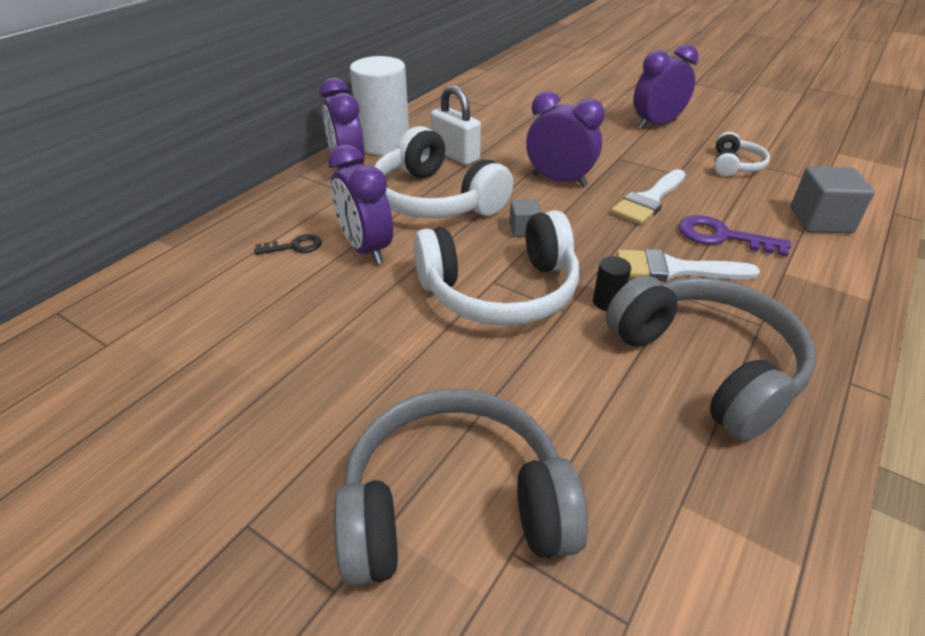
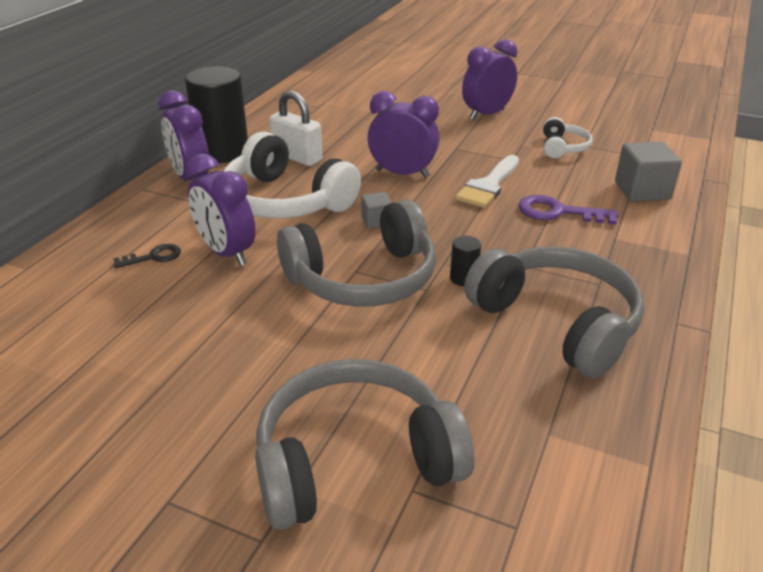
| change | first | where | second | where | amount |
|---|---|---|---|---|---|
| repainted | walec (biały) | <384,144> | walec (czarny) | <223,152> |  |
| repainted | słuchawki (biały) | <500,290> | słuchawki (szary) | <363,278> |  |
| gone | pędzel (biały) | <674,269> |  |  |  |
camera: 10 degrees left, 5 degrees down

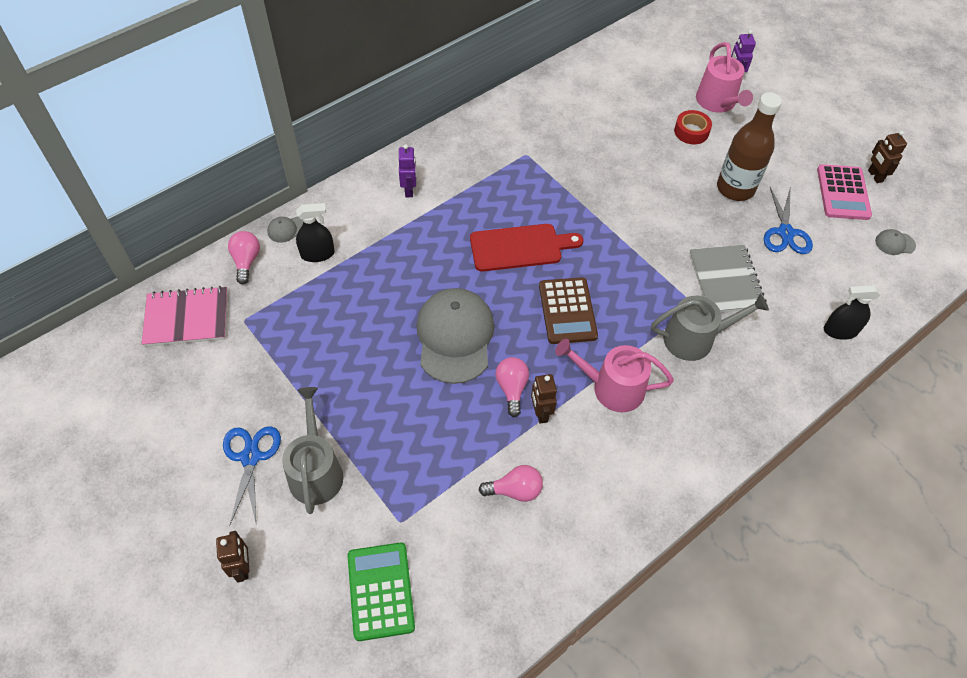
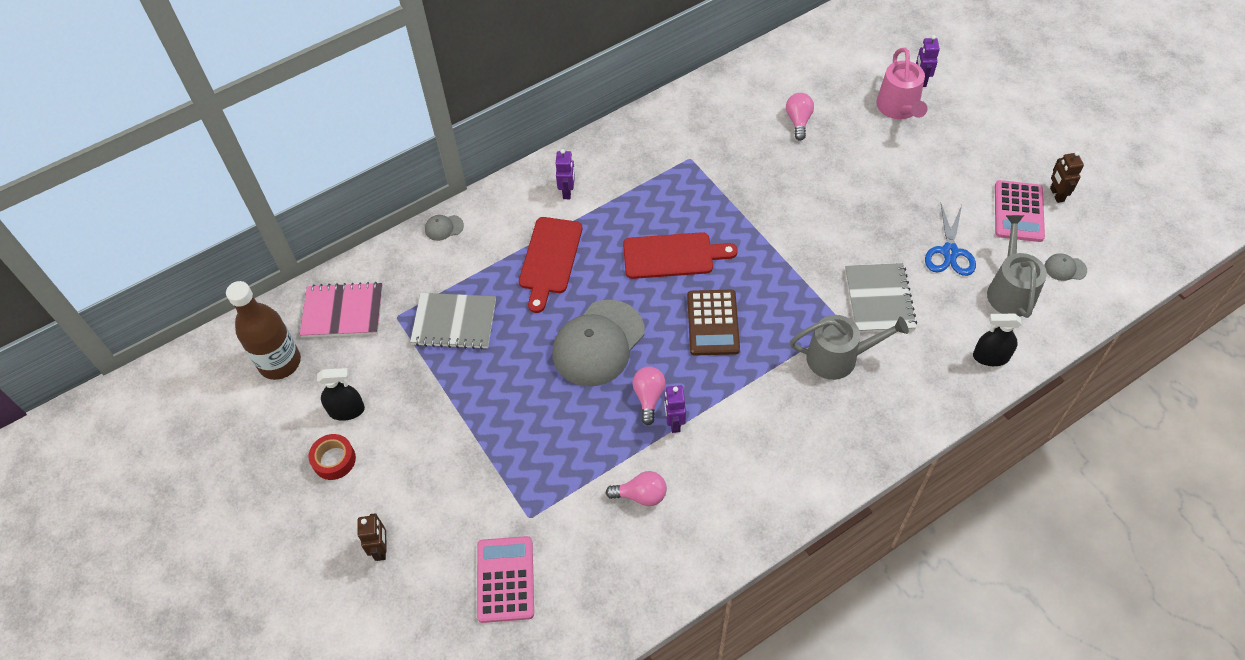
| change | first | where | second | where | amount |
|---|---|---|---|---|---|
| shifted | butelka (brązowy) | <735,188> |  | <280,362> |  |
| shifted | taśma klejąca (czerwony) | <691,131> |  | <334,460> |  |
| shifted | spryskiwacz (czarny) | <317,254> |  | <347,410> |  |
| new |  |  | zeszyt (szary) | <454,322> |  |
| repainted | kalkulator (zielony) | <380,591> | kalkulator (różowy) | <505,579> |  |
| new |  |  | deska do krojenia (czerwony) | <549,259> |  |
| rotated | czapka (szary) | <455,337> |  | <598,343> | 150 degrees counterclockwise |
| repainted | robot (brązowy) | <540,413> | robot (fioletowy) | <674,423> |  |
| shifted | żarówka (różowy) | <246,261> |  | <798,121> |  |
| shifted | konewka (szary) | <316,471> |  | <1010,290> |  |
| gone | nożyczki (niebieski) | <250,457> |  |  |  |
| gone | konewka (różowy) | <612,388> |  |  |  |
camera: 10 degrees right, 0 degrees up

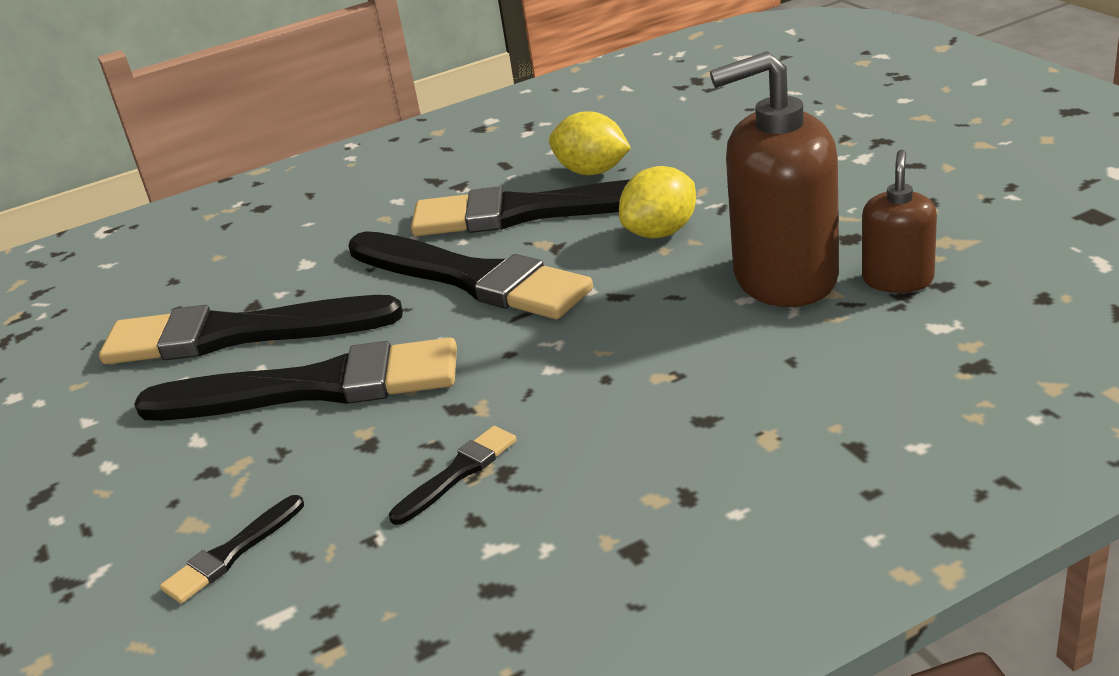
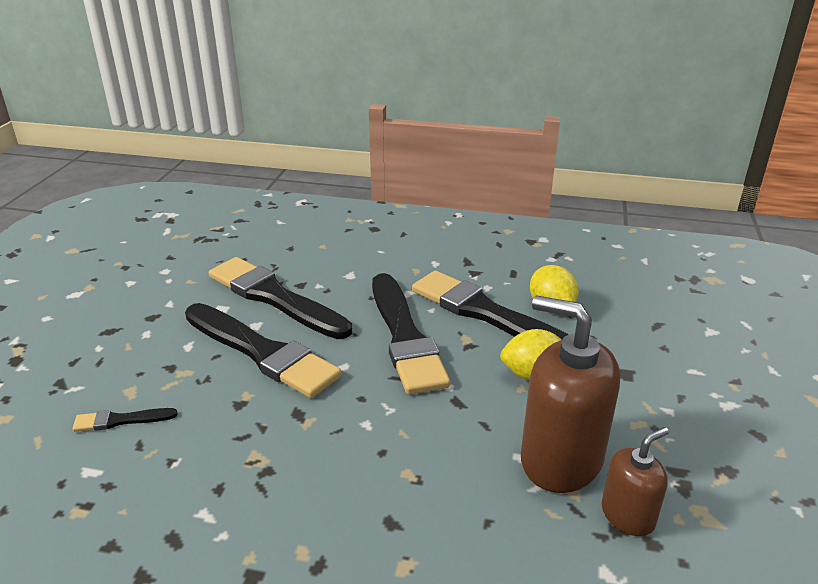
| change | first | where | second | where | amount |
|---|---|---|---|---|---|
| gone | pędzel (czarny) | <458,473> |  |  |  |
camera: 35 degrees right, 0 degrees up

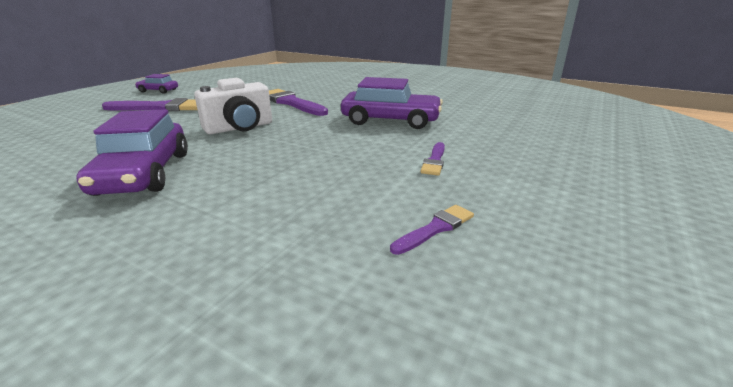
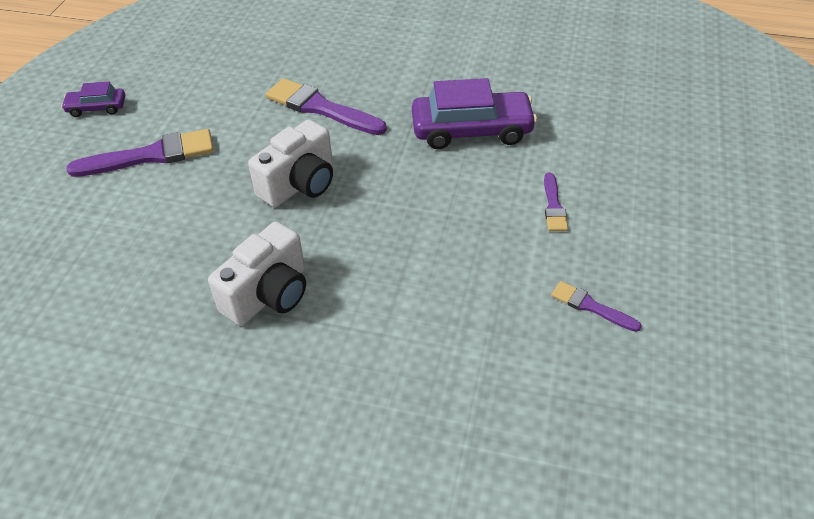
| change | first | where | second | where | amount |
|---|---|---|---|---|---|
| swapped | samochód (fioletowy) | <144,173> | aparat fotograficzny (biały) | <269,294> |  |
| rotated | pędzel (fioletowy) | <435,228> |  | <590,306> | 90 degrees counterclockwise |
camera: 15 degrees left, 20 degrees up

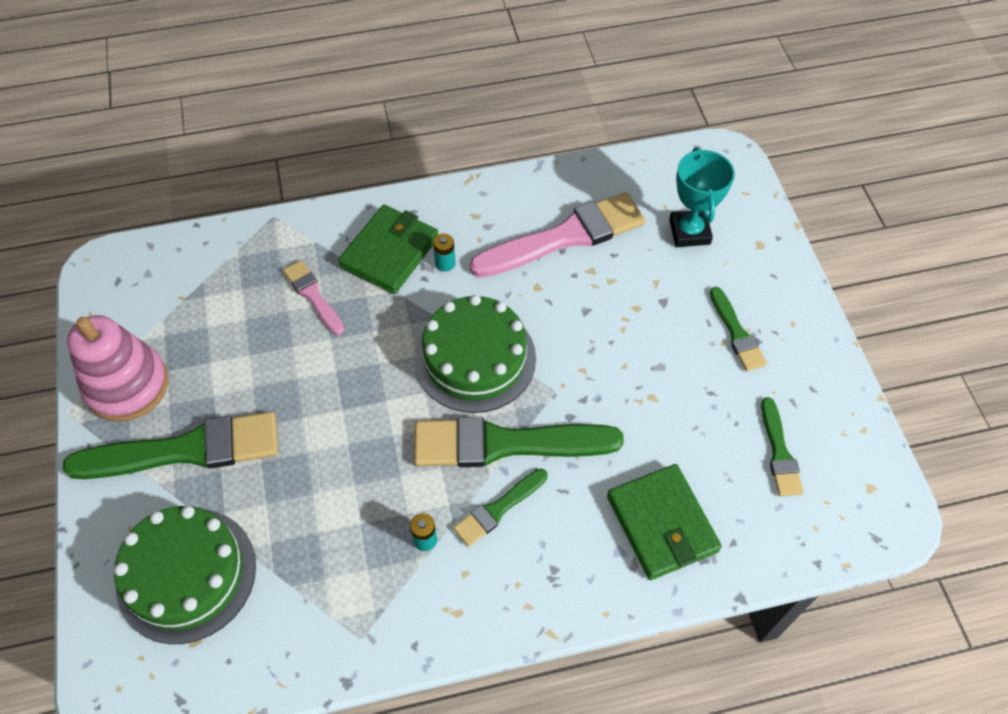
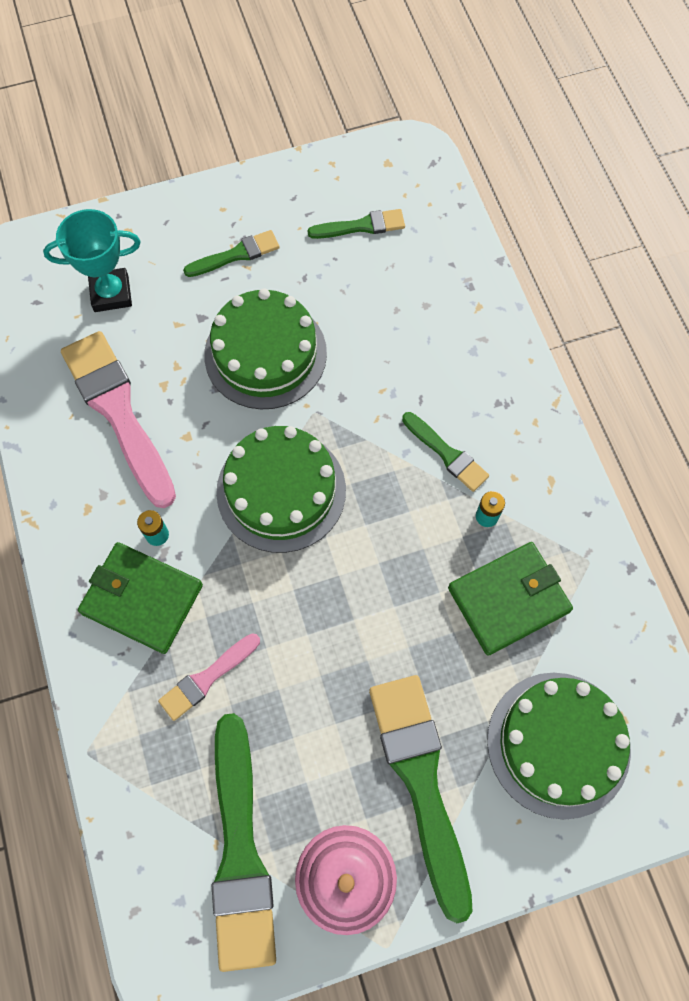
| change | first | where | second | where | amount |
|---|---|---|---|---|---|
| new |  |  | tort (zielony) | <265,354> |  |
| shifted | pędzel (zielony) | <505,444> |  | <240,851> |  |
| shifted | portfel (zielony) | <662,523> |  | <508,600> |  |
camera: 95 degrees left, 10 degrees up

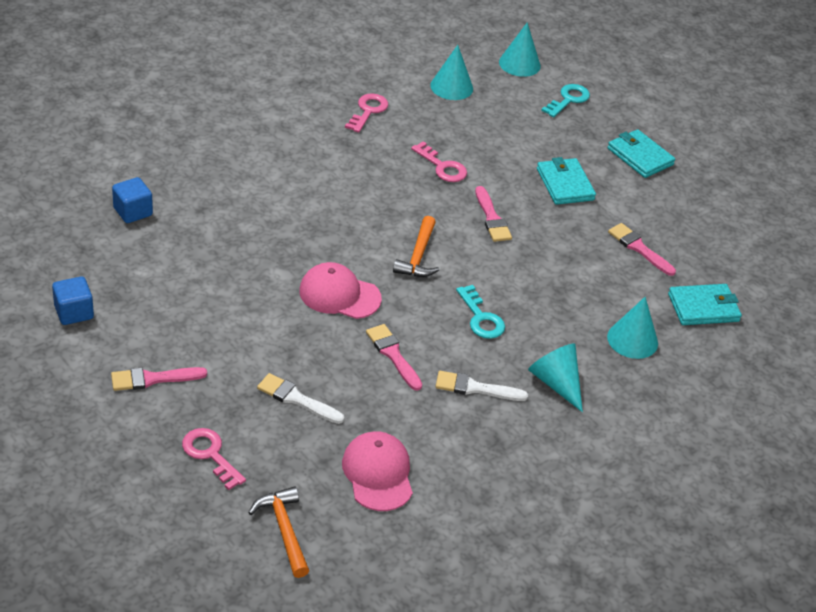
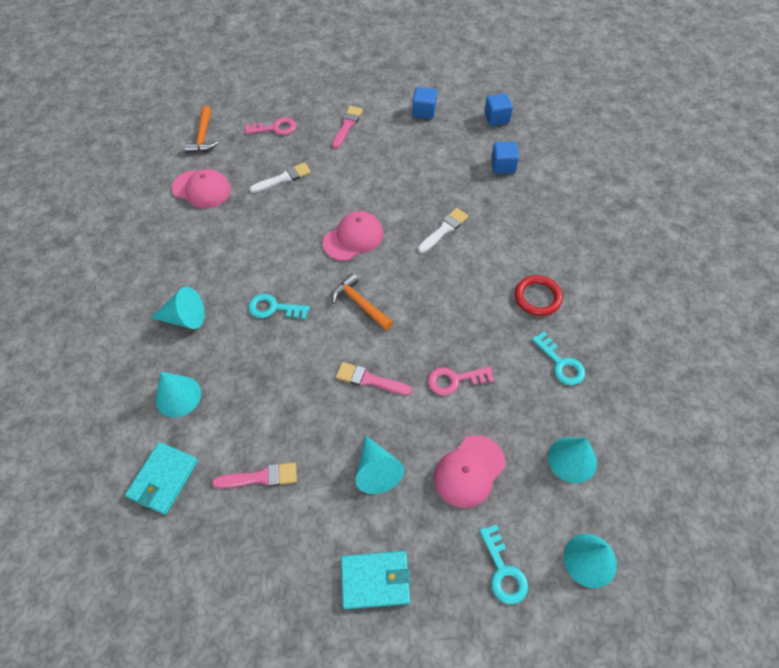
| change | first | where | second | where | amount |
|---|---|---|---|---|---|
| rotated | młotek (pomarańczowy) | <284,530> |  | <203,136> | 75 degrees clockwise |
| swapped | portfel (turkusowy) | <565,184> | stożek (turkusowy) | <376,471> |  |
| shifted | pędzel (biały) | <475,388> |  | <444,229> |  |
| new |  |  | czapka (różowy) | <469,471> |  |
| new |  |  | sześcian (niebieski) | <496,118> |  |
| new |  |  | pierścień (czerwony) | <537,297> |  |
| repainted | klucz (różowy) | <368,111> | klucz (turkusowy) | <560,363> |  |
| gone | pędzel (różowy) | <393,355> |  |  |  |
camera: 130 degrees right, 15 degrees up

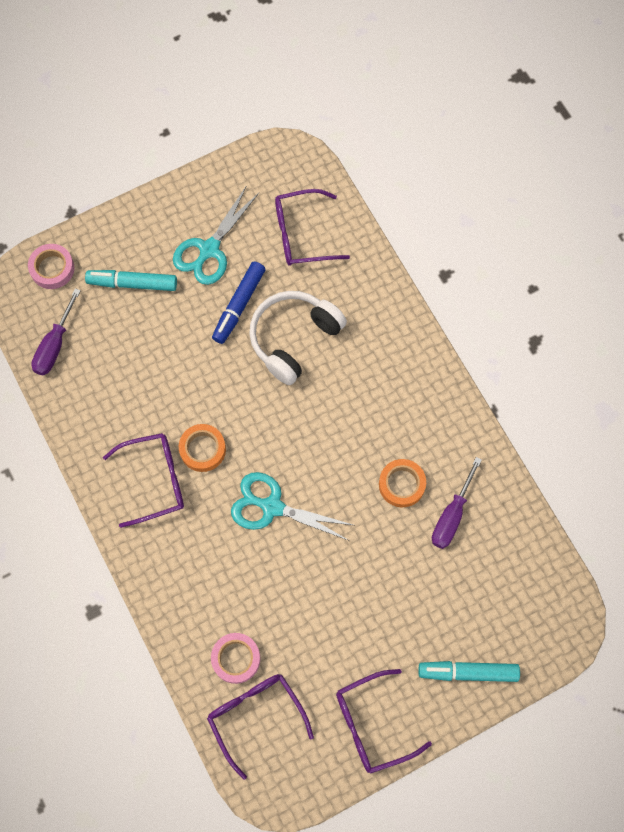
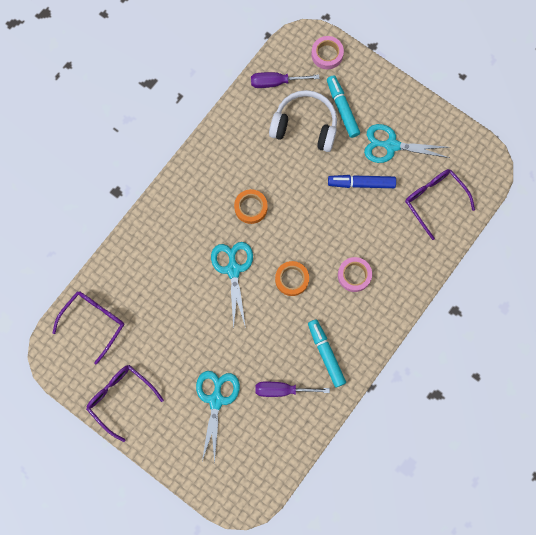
| change | first | where | second | where | amount |
|---|---|---|---|---|---|
| new |  |  | nożyczki (turkusowy) | <216,400> |  |
| shifted | słuchawki (biały) | <293,338> |  | <305,126> |  |
| shifted | taśma klejąca (pomarańczowy) | <402,484> |  | <292,279> |  |
| shifted | flamaster (turkusowy) | <468,672> |  | <326,354> |  |
| shifted | taśma klejąca (różowy) | <236,658> |  | <354,275> |  |
| gone | okulary (fioletowy) | <155,480> |  |  |  |
camera: 65 degrees right, 5 degrees up

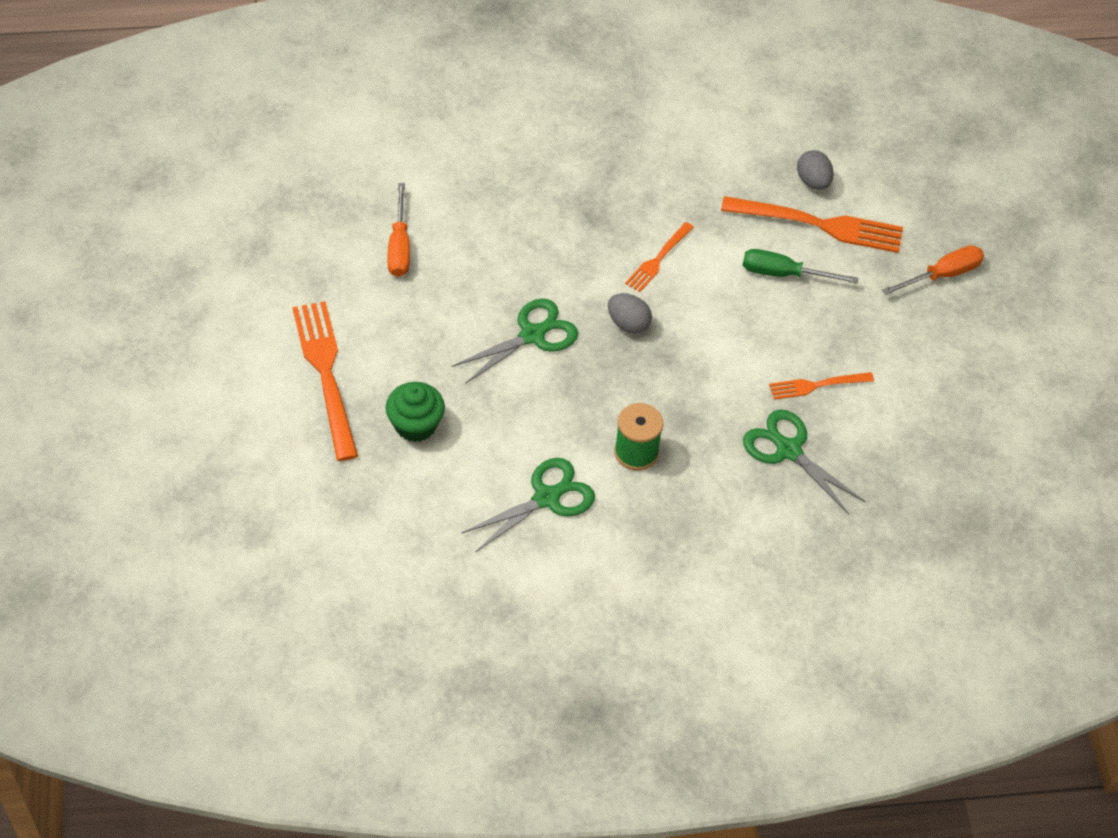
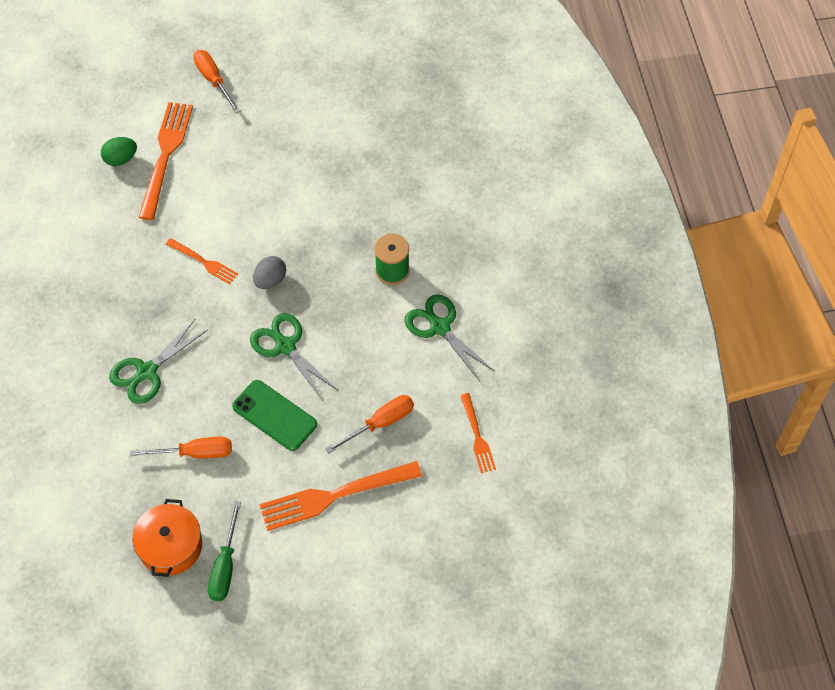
| change | first | where | second | where | amount |
|---|---|---|---|---|---|
| repainted | jajko (szary) | <813,181> | jajko (zielony) | <121,159> |  |
| shifted | nożyczki (zielony) | <788,450> |  | <147,371> |  |
| new |  |  | garnek (pomarańczowy) | <170,546> |  |
| shifted | śrubokręt (zielony) | <784,274> |  | <225,566> |  |
| new |  |  | telefon (zielony) | <274,415> |  |
| swapped | muffinka (zielony) | <415,425> | śrubokręt (pomarańczowy) | <380,423> |  |
| shifted | widelec (pomarańczowy) | <817,385> |  | <477,436> |  |
camera: 90 degrees left, 5 degrees up

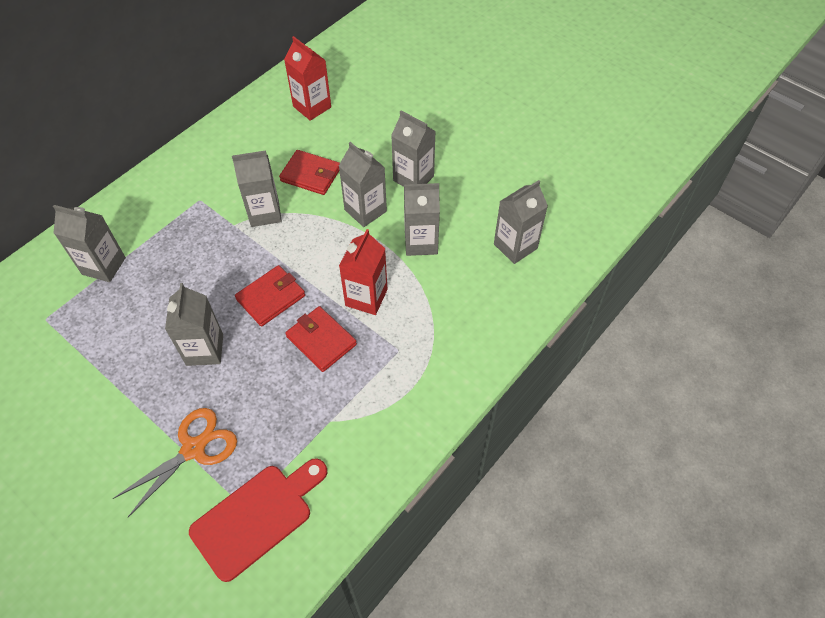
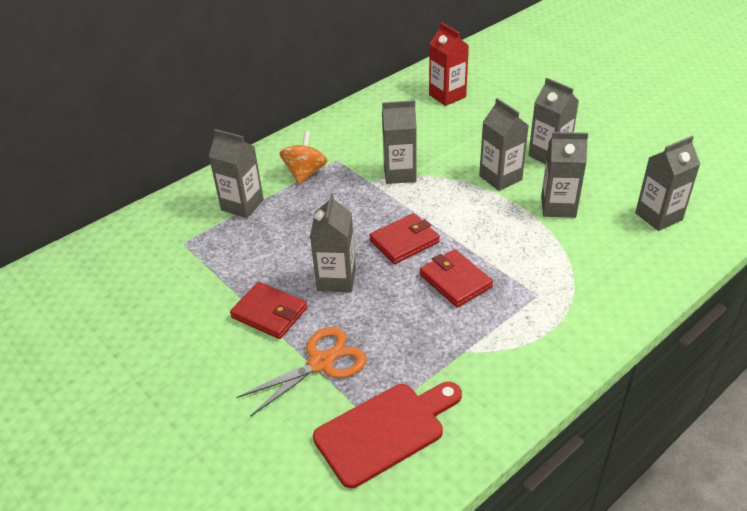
| change | first | where | second | where | amount |
|---|---|---|---|---|---|
| shifted | portfel (czerwony) | <311,174> |  | <269,313> |  |
| new |  |  | bączek (pomarańczowy) | <305,173> |  |
| gone | karton mleka (czerwony) | <366,297> |  |  |  |
camera: 10 degrees right, 15 degrees down

